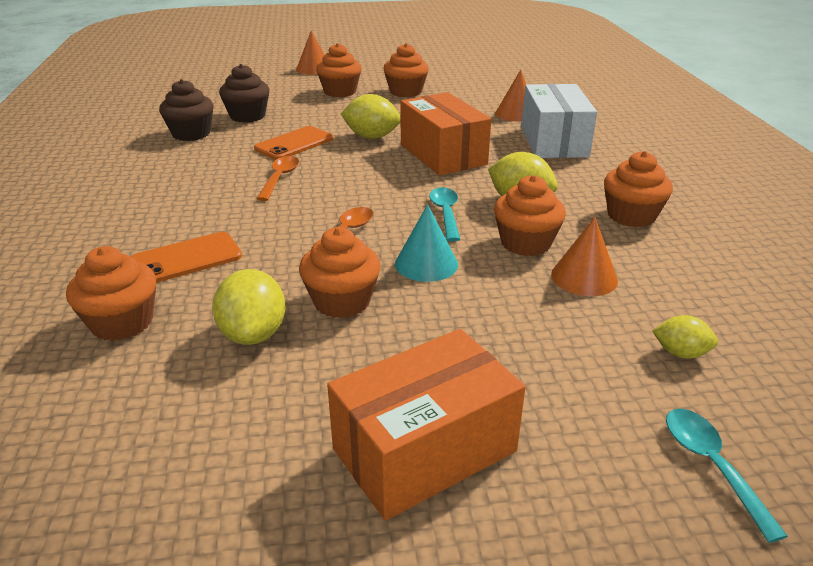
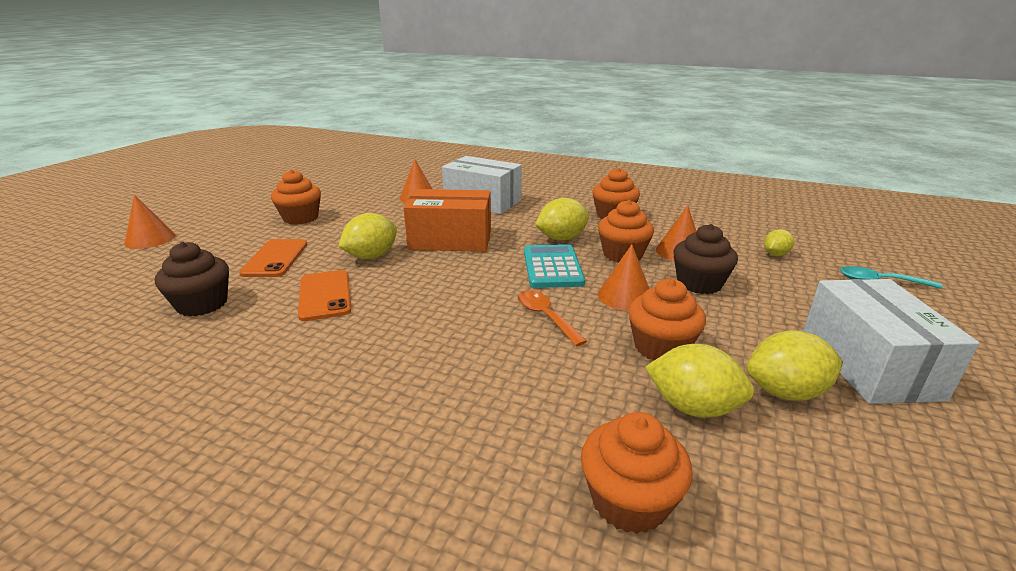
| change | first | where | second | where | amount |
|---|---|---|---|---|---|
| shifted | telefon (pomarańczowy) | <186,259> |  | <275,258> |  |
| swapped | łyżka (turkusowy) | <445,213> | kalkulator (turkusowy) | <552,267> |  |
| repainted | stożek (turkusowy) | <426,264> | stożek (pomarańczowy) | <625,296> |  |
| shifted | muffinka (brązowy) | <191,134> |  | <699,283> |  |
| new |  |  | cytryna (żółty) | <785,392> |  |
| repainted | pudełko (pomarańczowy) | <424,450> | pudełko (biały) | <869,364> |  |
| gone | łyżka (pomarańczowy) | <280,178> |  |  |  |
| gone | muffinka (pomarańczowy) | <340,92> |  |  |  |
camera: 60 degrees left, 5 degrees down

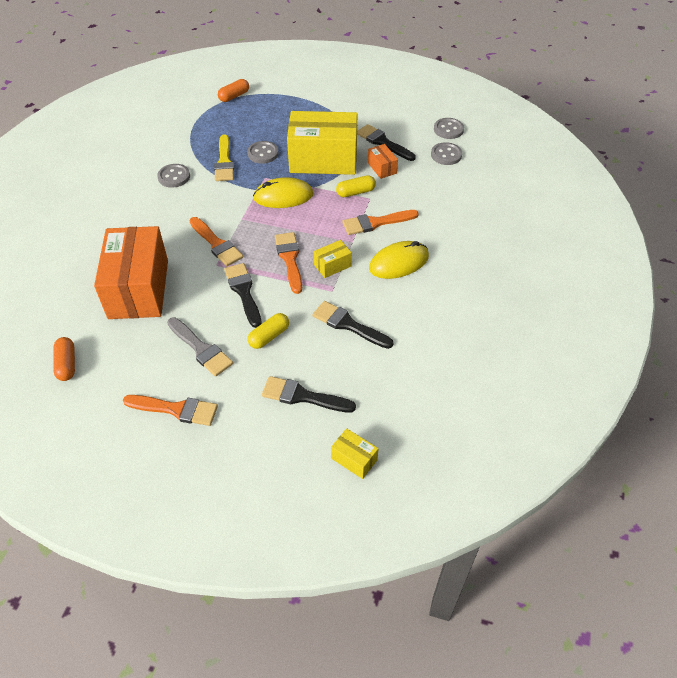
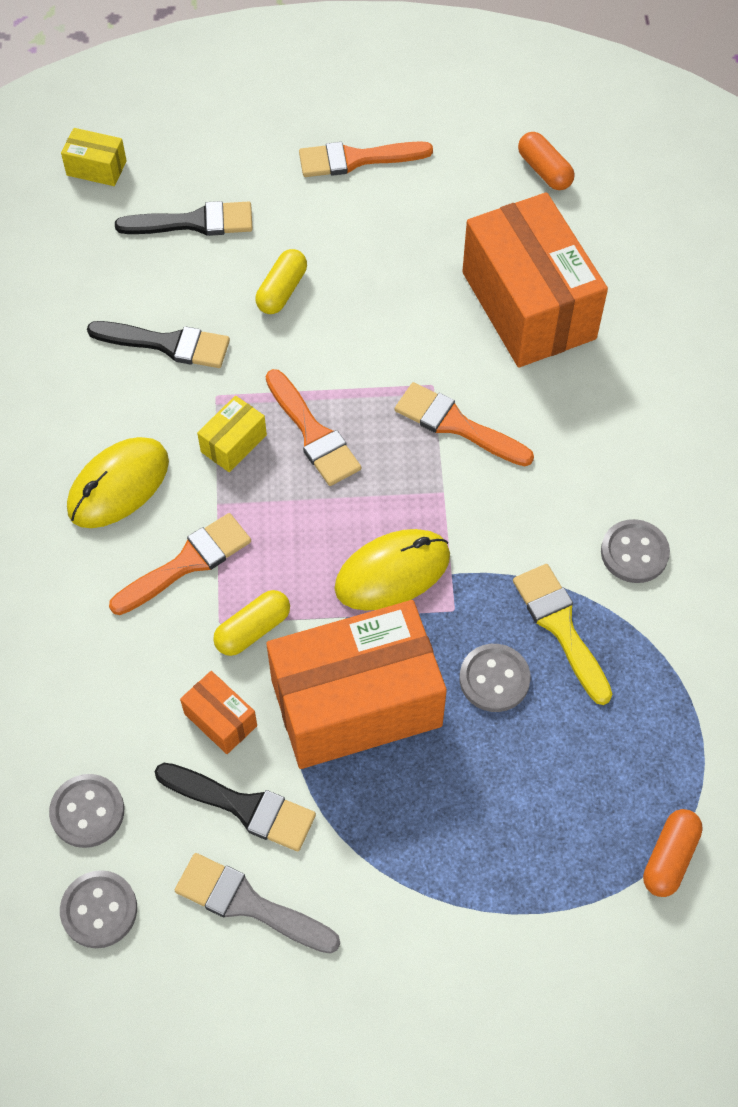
| change | first | where | second | where | amount |
|---|---|---|---|---|---|
| shifted | pędzel (szary) | <201,349> |  | <248,904> |  |
| repainted | pudełko (żółty) | <323,160> | pudełko (pomarańczowy) | <356,703> |  |
| gone | pędzel (czarny) | <243,292> |  |  |  |
camera: 160 degrees right, 10 degrees up

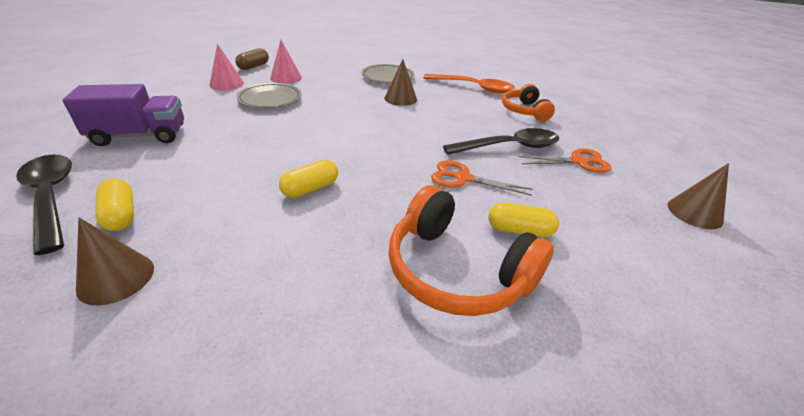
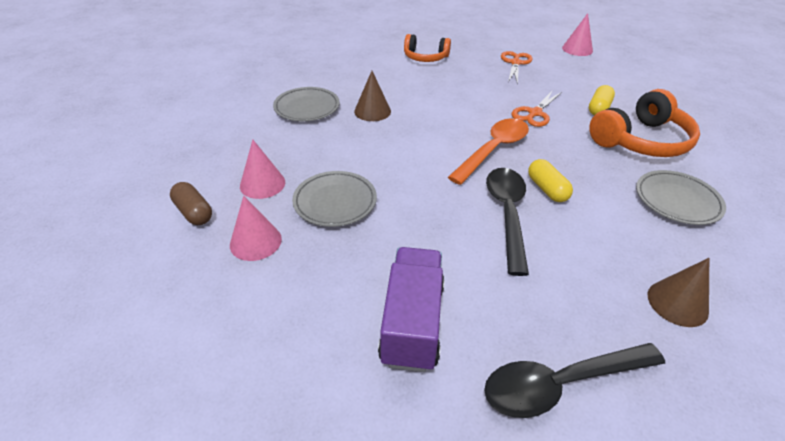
| change | first | where | second | where | amount |
|---|---|---|---|---|---|
| shifted | łyżka (pomarańczowy) | <473,88> |  | <493,150> |  |
| shifted | łyżka (czarny) | <509,147> |  | <507,214> |  |
| repainted | stożek (brązowy) | <694,213> | stożek (różowy) | <577,49> |  |
| new |  |  | talerz (szary) | <677,201> |  |
| gone | kapsułka (żółty) | <121,215> |  |  |  |
camera: 70 degrees left, 5 degrees up

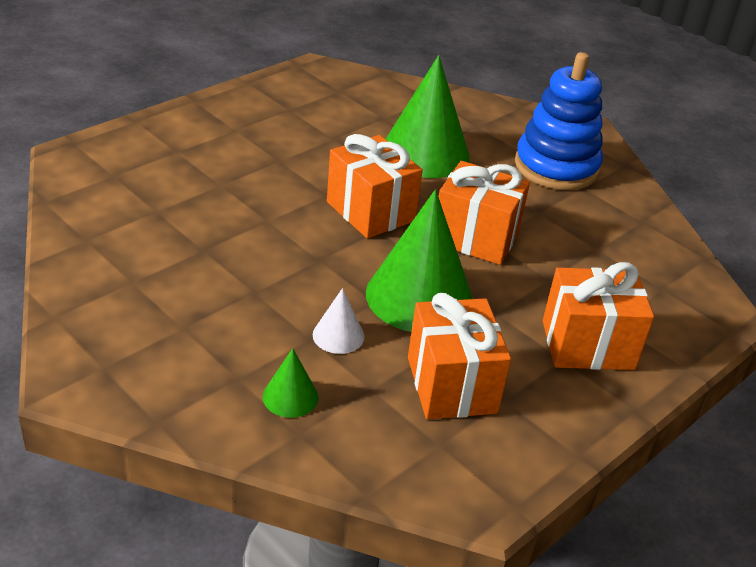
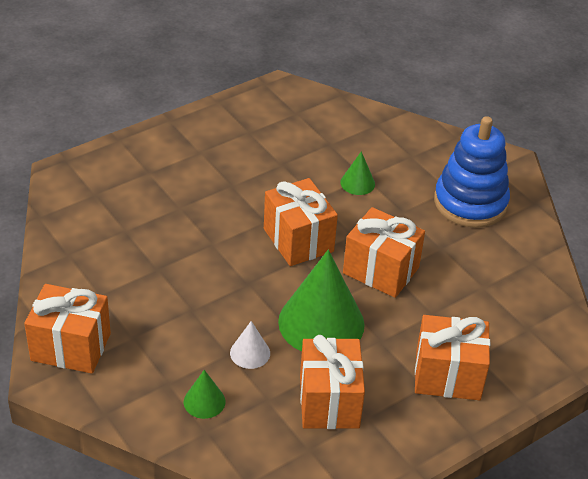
| change | first | where | second | where | amount |
|---|---|---|---|---|---|
| new |  |  | prezent (pomarańczowy) | <71,347> |  |
| scaled | stożek (zielony) | <425,153> |  | <357,183> | x0.45 |
camera: 10 degrees right, 5 degrees up

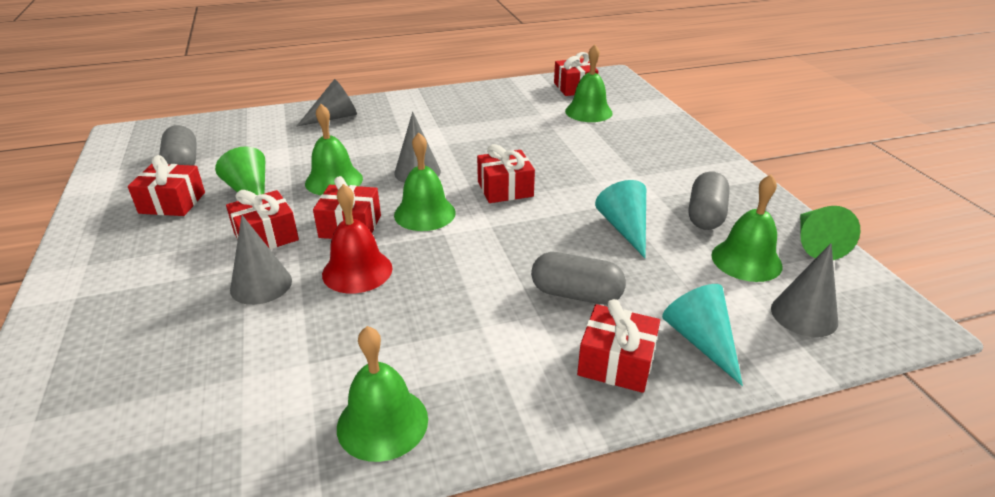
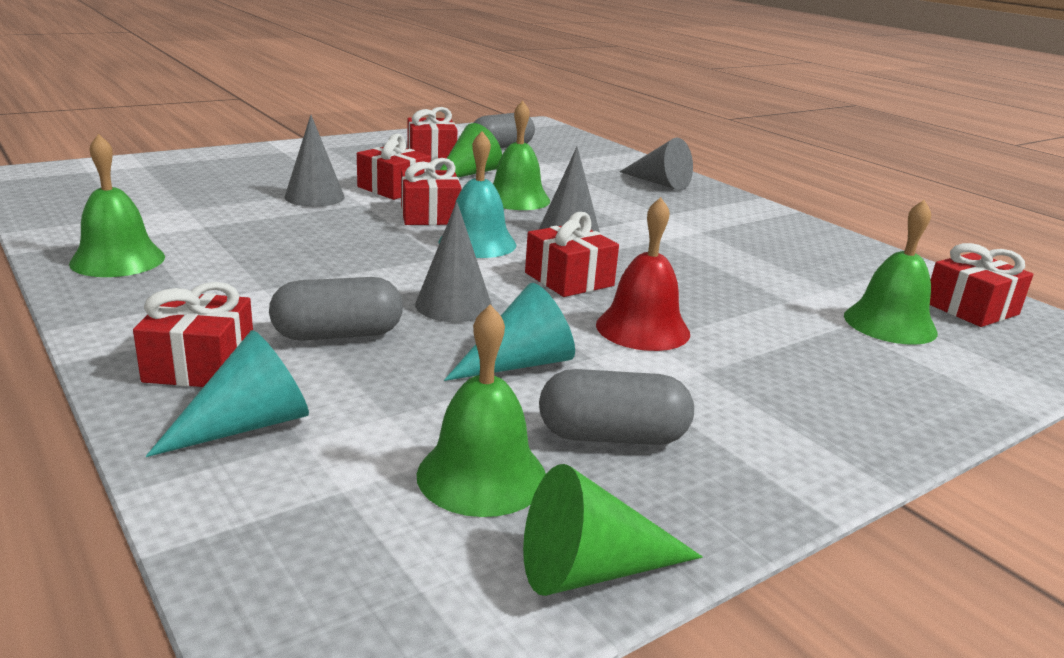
| change | first | where | second | where | amount |
|---|---|---|---|---|---|
| rotated | kapsułka (szary) | <576,294> |  | <338,335> | 75 degrees clockwise |
| shifted | stożek (szary) | <804,315> |  | <453,305> |  |
| repainted | dzwonek (zielony) | <424,213> | dzwonek (turkusowy) | <477,243> |  |
| shifted | dzwonek (czerwony) | <357,271> |  | <642,328> |  |
camera: 70 degrees right, 10 degrees down

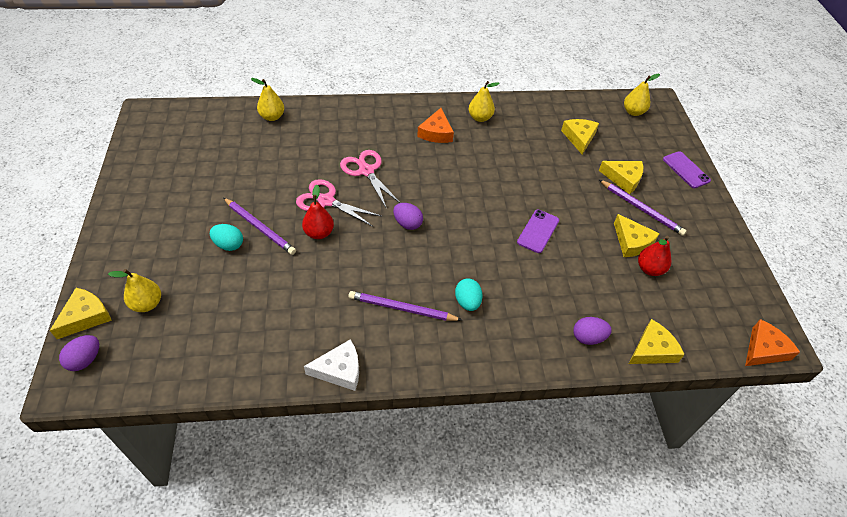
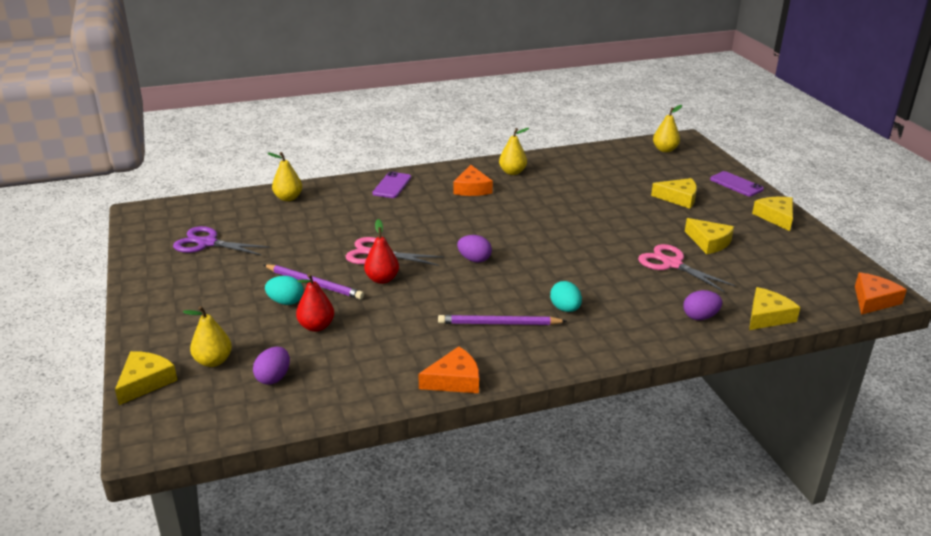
| change | first | where | second | where | amount |
|---|---|---|---|---|---|
| new |  |  | nożyczki (fioletowy) | <207,243> |  |
| shifted | jajko (fioletowy) | <85,360> |  | <273,378> |  |
| shifted | gruszka (czerwony) | <650,269> |  | <316,326> |  |
| shifted | telefon (fioletowy) | <538,231> |  | <392,185> |  |
| repainted | ser (biały) | <339,370> | ser (pomarańczowy) | <454,380> |  |
| shifted | nożyczki (różowy) | <366,171> |  | <672,264> |  |
| shifted | ser (żółty) | <579,138> |  | <776,217> |  |
| gone | ołówek (fioletowy) | <641,209> |  |  |  |
camera: 10 degrees left, 20 degrees down

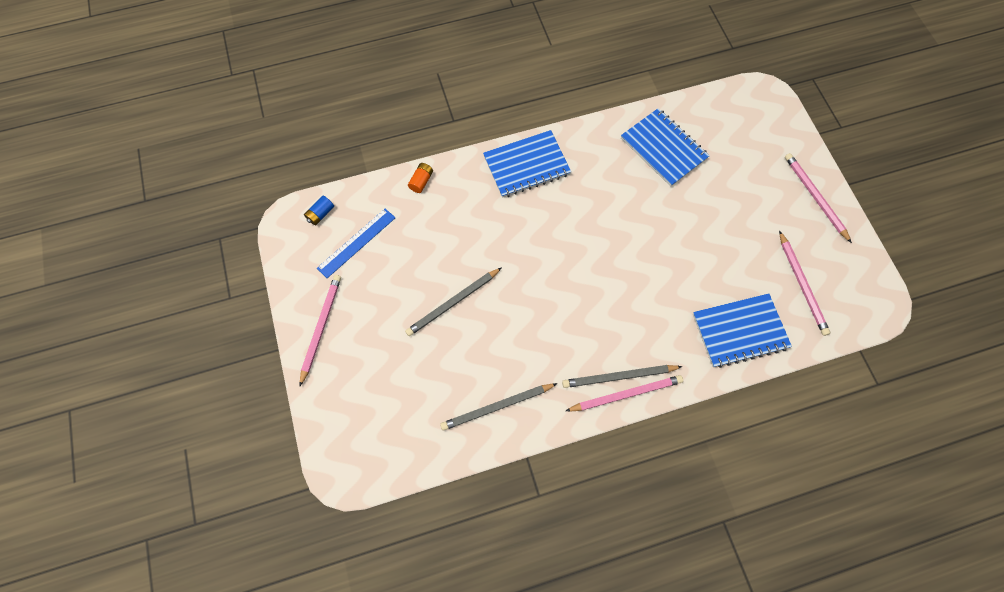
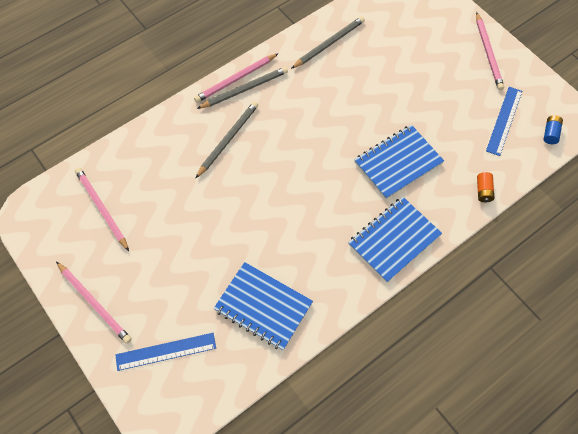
| change | first | where | second | where | amount |
|---|---|---|---|---|---|
| new |  |  | linijka (niebieski) | <166,351> |  |
| shifted | ołówek (szary) | <453,303> |  | <228,139> |  |
| shifted | zeszyt (niebieski) | <739,331> |  | <398,163> |  |
camera: 160 degrees right, 5 degrees down

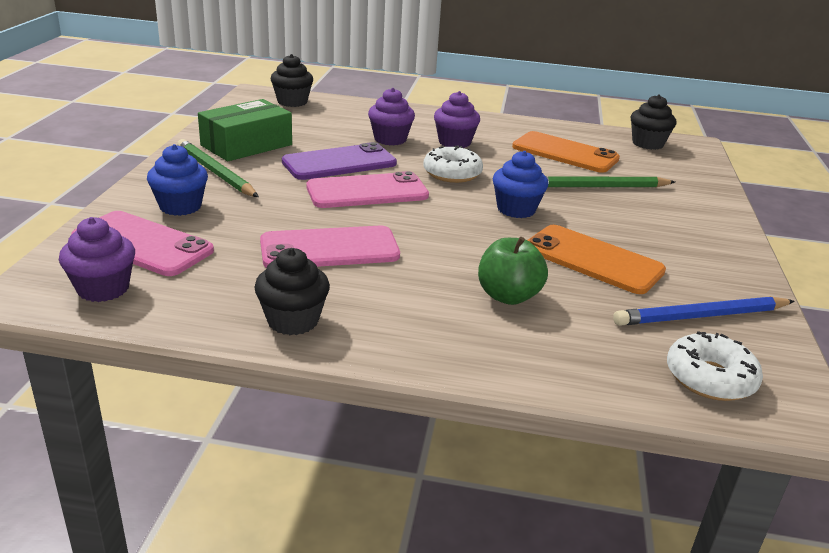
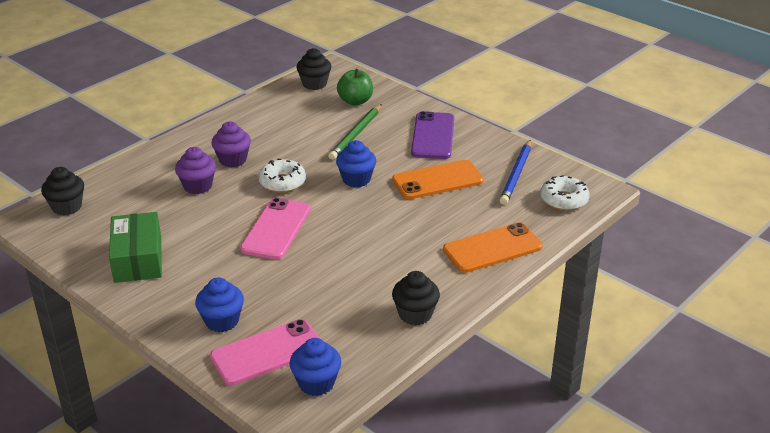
| change | first | where | second | where | amount |
|---|---|---|---|---|---|
| repainted | muffinka (fioletowy) | <103,289> | muffinka (niebieski) | <316,383> |  |
| shifted | jabłko (zielony) | <508,296> |  | <355,101> |  |
| shifted | telefon (fioletowy) | <339,163> |  | <433,136> |  |
| shifted | telefon (pomarańczowy) | <565,153> |  | <492,248> |  |
| gone | ołówek (zielony) | <215,172> |  |  |  |
| gone | telefon (różowy) | <329,249> |  |  |  |
camera: 55 degrees left, 5 degrees up

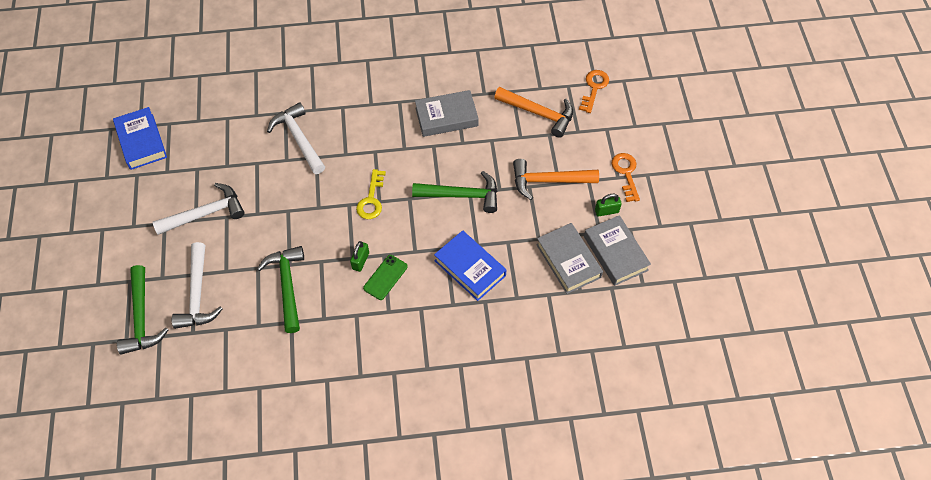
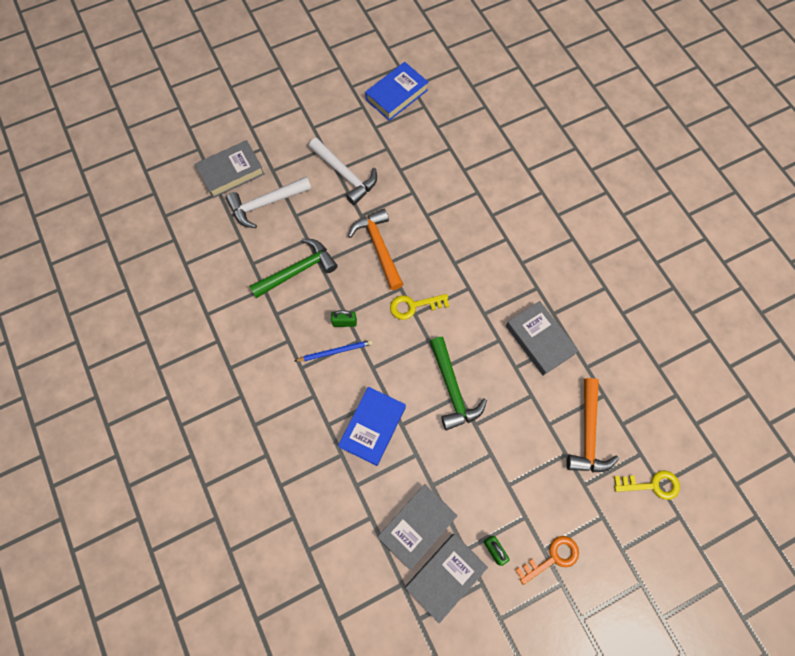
| change | first | where | second | where | amount |
|---|---|---|---|---|---|
| swapped | młotek (zielony) | <141,317> | książka (szary) | <231,172> |  |
| swapped | telefon (zielony) | <385,277> | ołówek (niebieski) | <335,351> |  |
| shifted | młotek (pomarańczowy) | <549,181> |  | <379,247> |  |
| repainted | klucz (pomarańczowy) | <594,88> | klucz (żółty) | <652,485> |  |
| gone | młotek (biały) | <299,139> |  |  |  |
camera: 70 degrees right, 10 degrees up

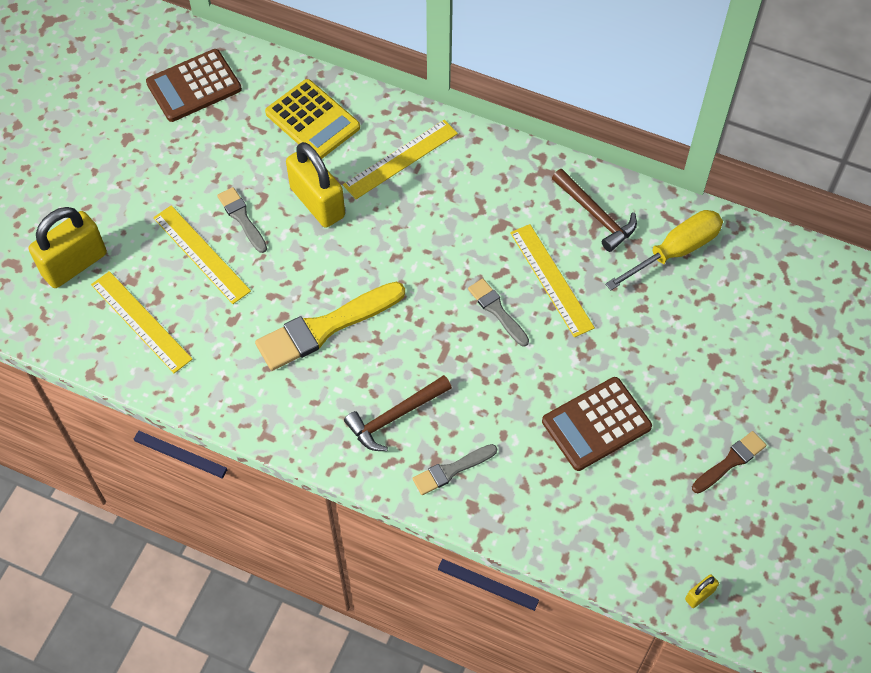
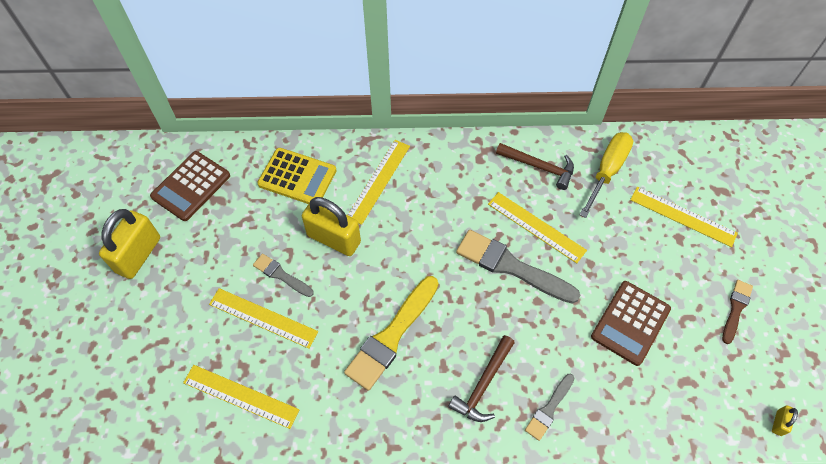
| change | first | where | second | where | amount |
|---|---|---|---|---|---|
| shifted | kłódka (żółty) | <74,264> |  | <138,255> |  |
| scaled | pędzel (szary) | <497,311> |  | <511,267> | x1.85 |
| new |  |  | linijka (żółty) | <682,216> |  |
camera: 25 degrees left, 0 degrees up

